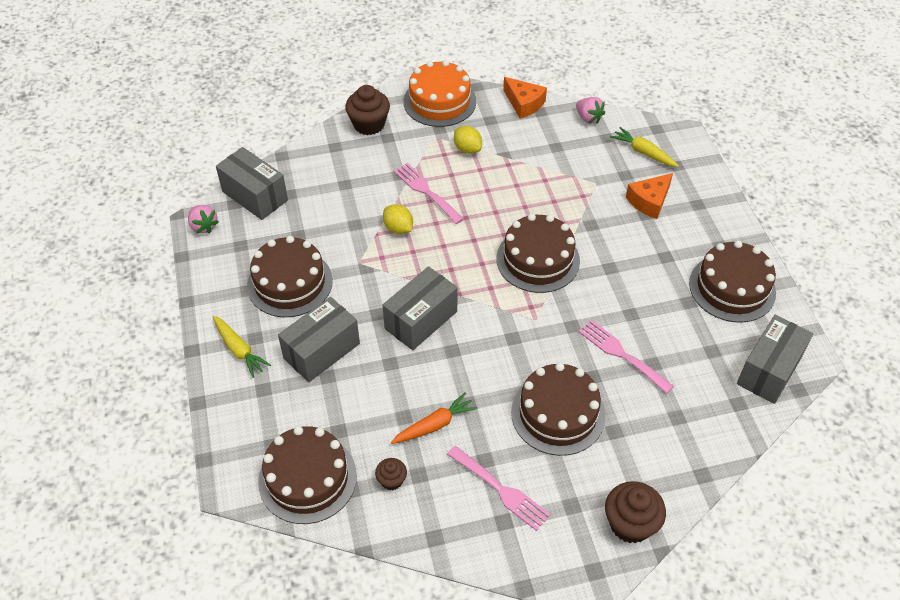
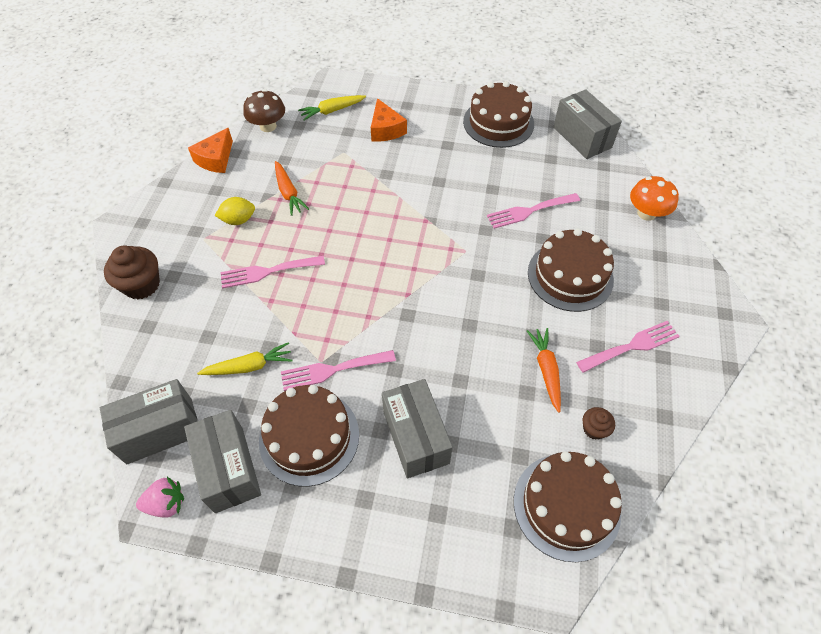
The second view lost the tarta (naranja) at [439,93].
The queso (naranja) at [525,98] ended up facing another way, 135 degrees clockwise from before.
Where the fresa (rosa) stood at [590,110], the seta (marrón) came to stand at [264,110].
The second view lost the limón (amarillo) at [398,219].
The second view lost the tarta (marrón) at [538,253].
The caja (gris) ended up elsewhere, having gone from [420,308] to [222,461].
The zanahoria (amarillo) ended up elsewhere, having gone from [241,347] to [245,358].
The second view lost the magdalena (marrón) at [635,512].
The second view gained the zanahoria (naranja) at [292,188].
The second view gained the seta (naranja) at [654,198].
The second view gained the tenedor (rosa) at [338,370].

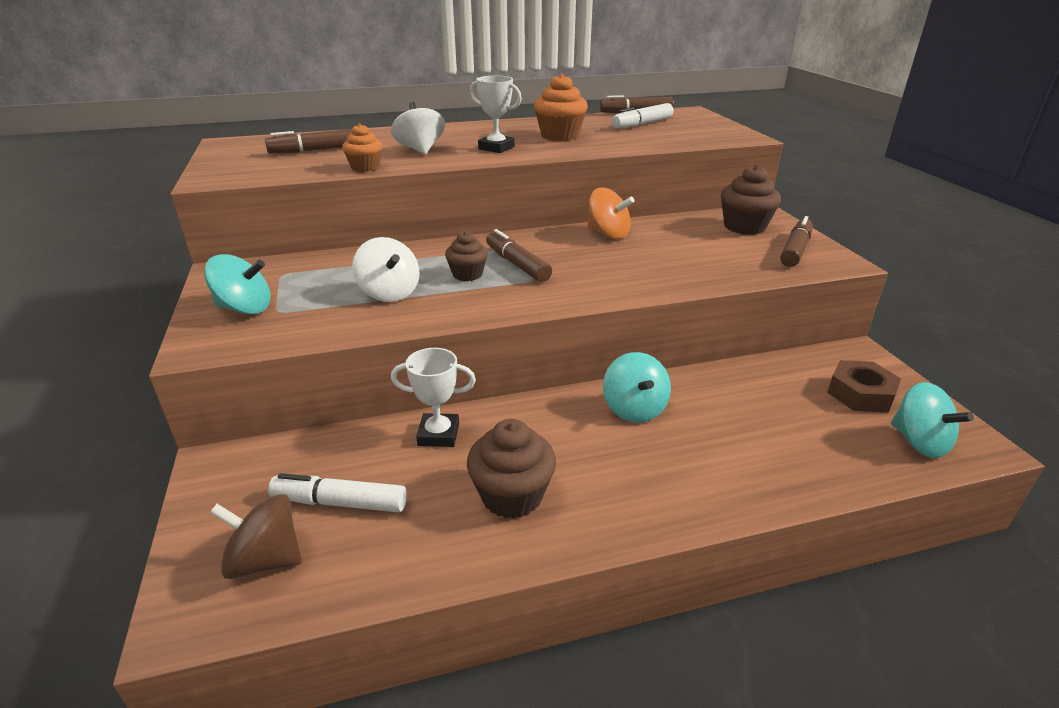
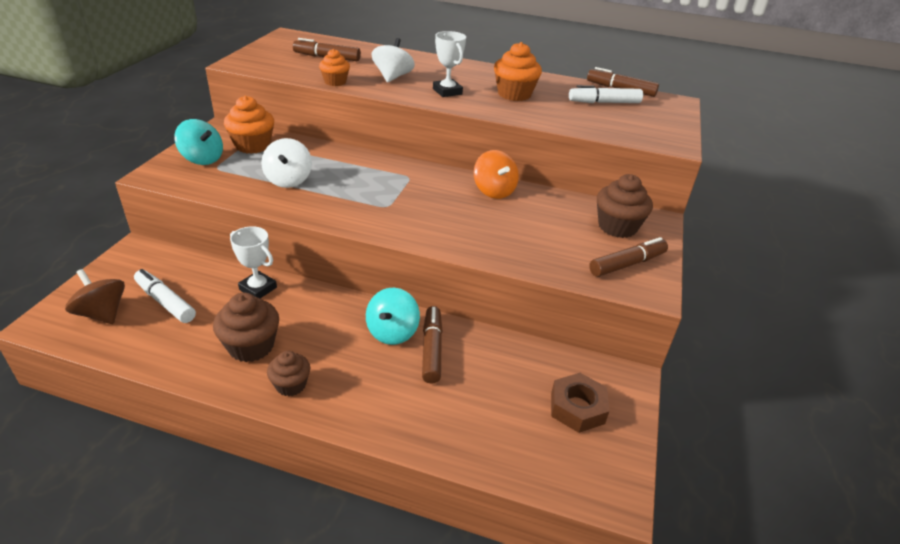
The rotulador (marrón) ended up elsewhere, having gone from [519,255] to [432,345].
The magdalena (marrón) ended up elsewhere, having gone from [466,256] to [288,373].
The second view lost the peonza (turquesa) at [932,420].
The second view gained the magdalena (naranja) at [249,125].

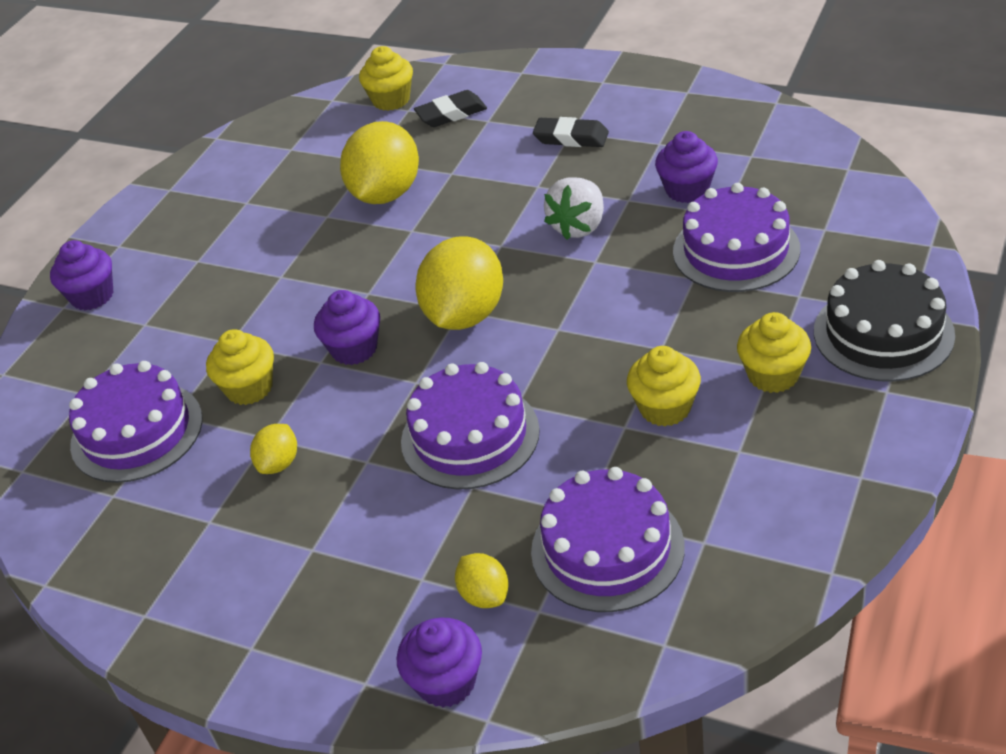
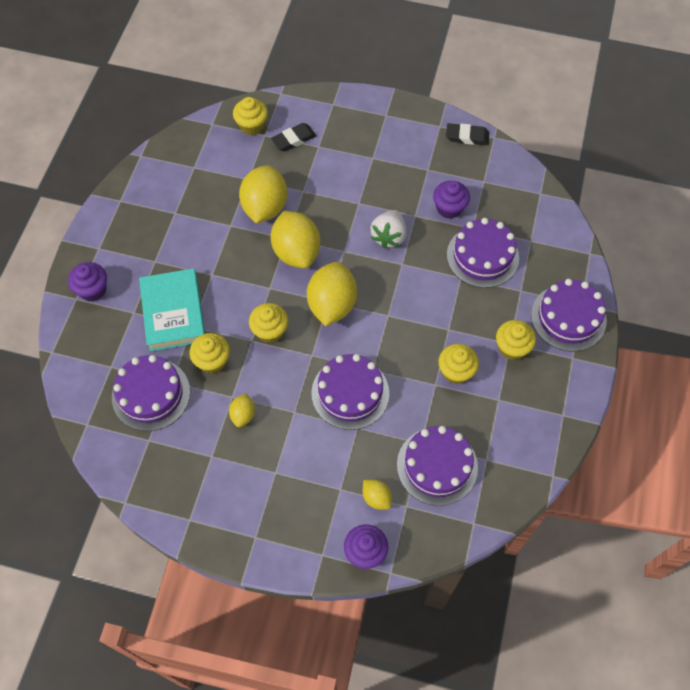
The goma de borrar (negro) ended up elsewhere, having gone from [571,132] to [467,134].
What was the tarta (negro) at [884,321] turned into the tarta (morado) at [569,315].
What was the magdalena (morado) at [347,327] turned into the magdalena (amarillo) at [268,323].
The second view gained the limón (amarillo) at [295,239].
The second view gained the libro (turquesa) at [172,310].

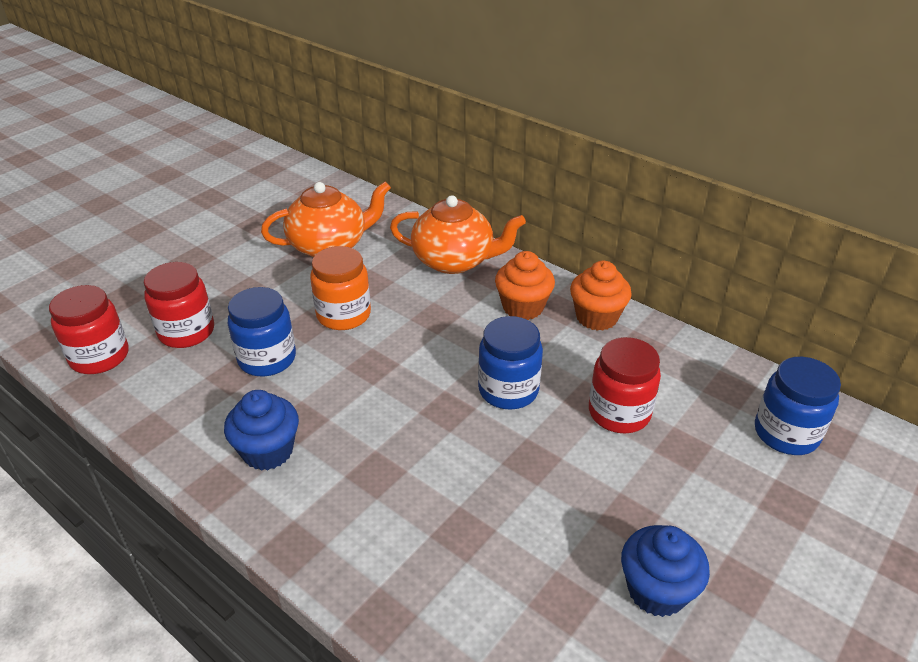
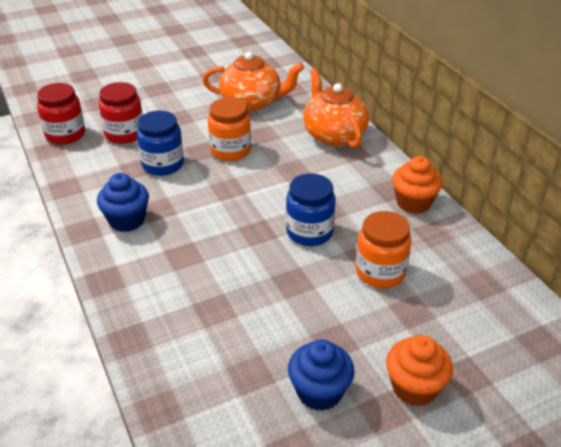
The tetera (naranja) at [458,234] ended up facing another way, 150 degrees counterclockwise from before.
The magdalena (naranja) ended up elsewhere, having gone from [525,285] to [419,370].
What was the tarro (rojo) at [625,385] turned into the tarro (naranja) at [384,249].
The second view lost the tarro (azul) at [798,406].

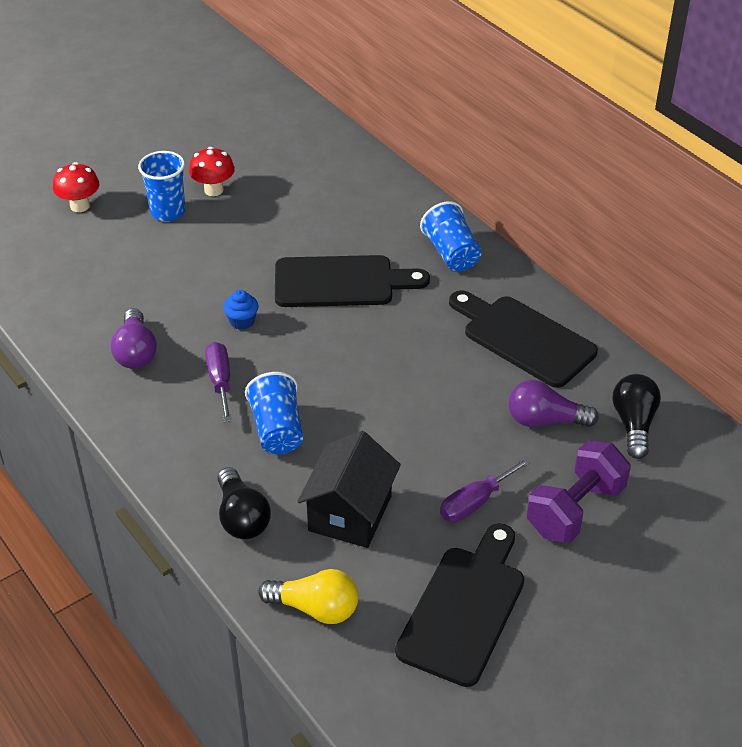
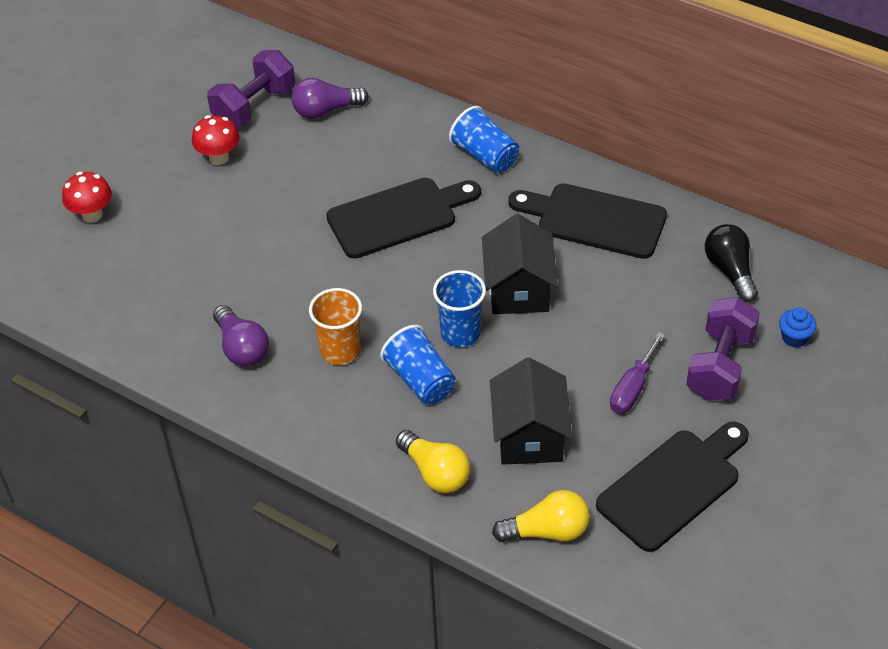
The vaso (azul) ended up elsewhere, having gone from [161,186] to [459,308].
The magdalena (azul) ended up elsewhere, having gone from [241,310] to [798,327].
Where the destornillador (morado) stood at [218,382], the vaso (naranja) came to stand at [335,326].
The bombilla (morado) ended up elsewhere, having gone from [553,403] to [330,98].
What was the bombilla (negro) at [244,503] turned into the bombilla (amarillo) at [433,461].
The tabla de cortar (negro) at [459,605] ended up facing another way, 45 degrees clockwise from before.
The second view gained the mancuerna (morado) at [251,89].
The second view gained the casa (negro) at [520,264].

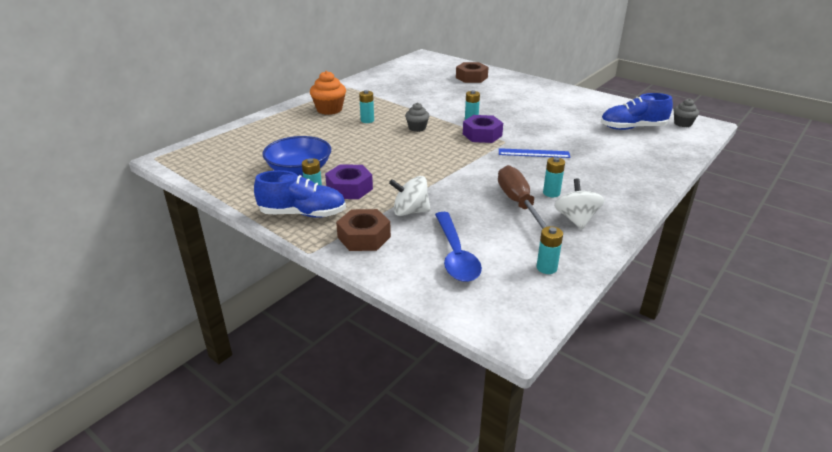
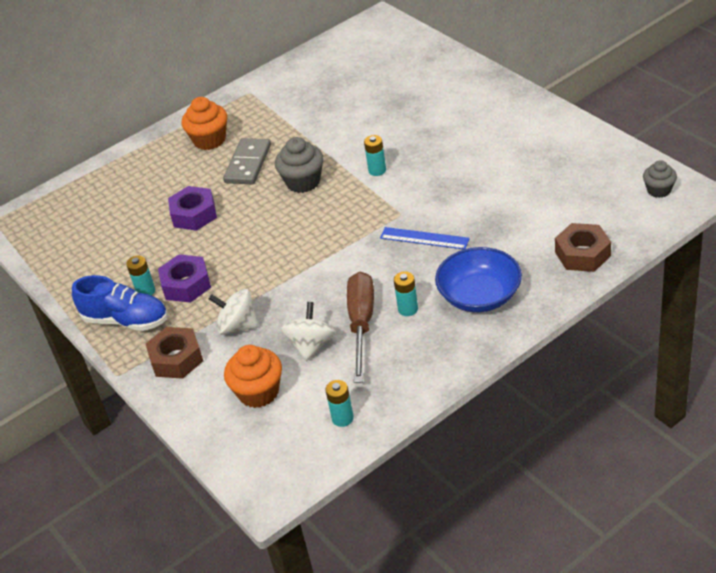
The tuerca (marrón) ended up elsewhere, having gone from [472,72] to [583,247].
Where the pila (turquesa) stood at [366,106], the ficha de dominó (gris) came to stand at [247,161].
The second view lost the zapato (azul) at [637,111].
The size of the magdalena (gris) at [417,117] changed by a factor of 1.58.
The tuerca (morado) ended up elsewhere, having gone from [483,129] to [192,208].
The cuenco (azul) ended up elsewhere, having gone from [296,156] to [478,279].
The peonza (blanco) ended up elsewhere, having gone from [579,203] to [308,331].
Where the cuchara (azul) stood at [458,247], the magdalena (naranja) came to stand at [253,376].

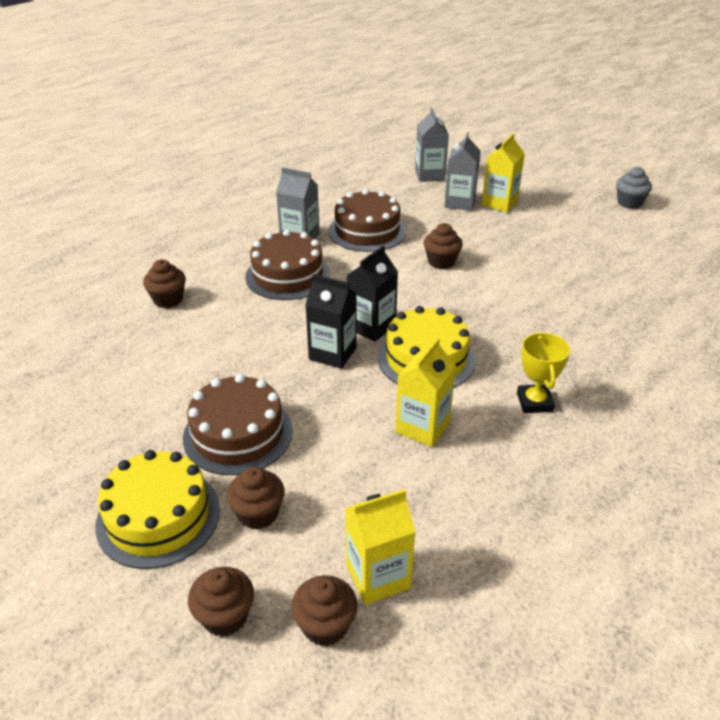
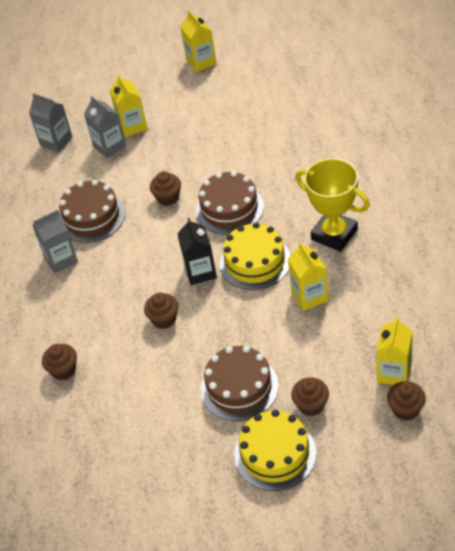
Where the magdalena (gris) stood at [634,188], the cartón de leche (amarillo) came to stand at [198,41].
The tarta (marrón) ended up elsewhere, having gone from [287,265] to [230,203].
The second view lost the cartón de leche (negro) at [331,321].
The size of the trofeo (amarillo) at [543,372] changed by a factor of 1.68.
The magdalena (marrón) ended up elsewhere, having gone from [221,602] to [161,311].

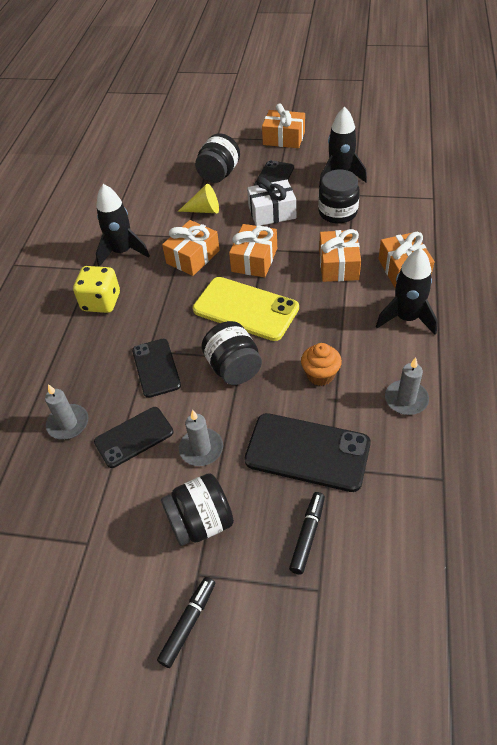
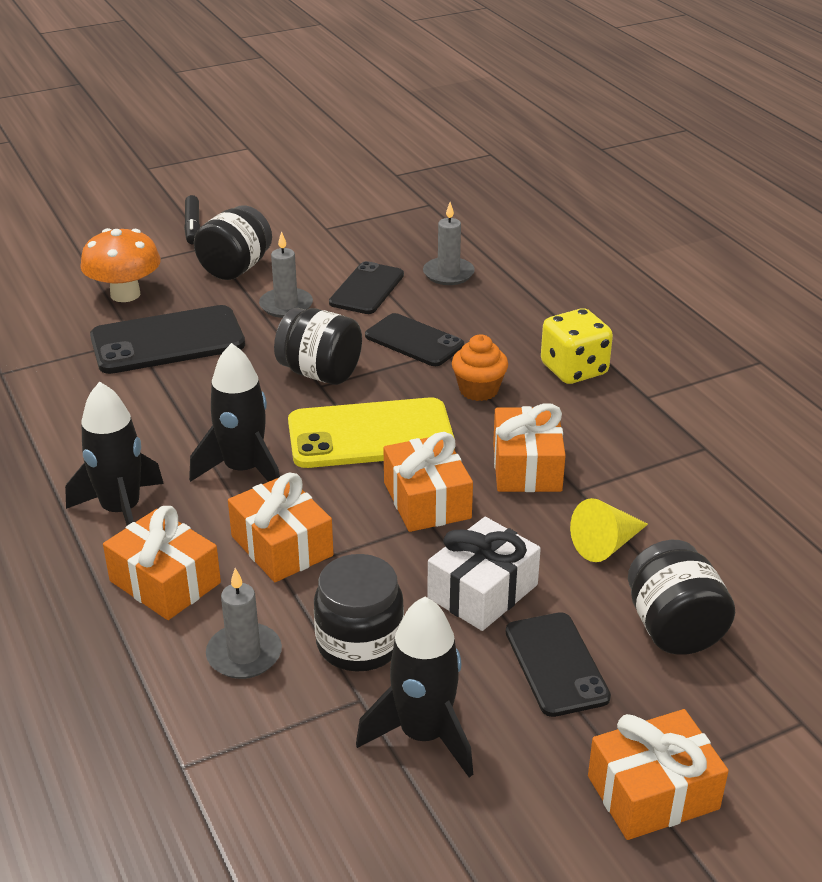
The cohete (negro) ended up elsewhere, having gone from [123,225] to [234,412].
The magdalena (naranja) ended up elsewhere, having gone from [321,364] to [480,368].
The vela (gris) ended up elsewhere, having gone from [407,386] to [244,623].
Where the rotulador (negro) stood at [307,533], the seta (naranja) came to stand at [120,265].

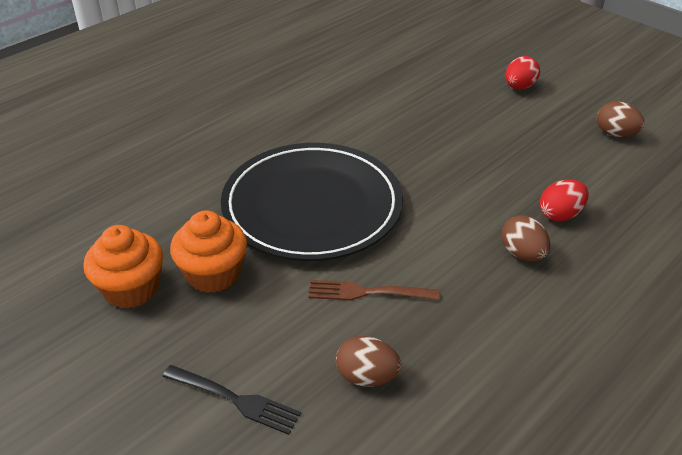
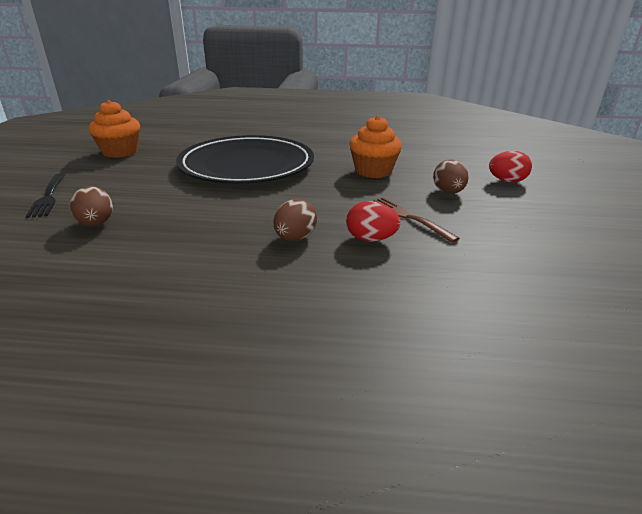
The huevo (marrón) ended up elsewhere, having gone from [621,119] to [451,177].
The magdalena (naranja) ended up elsewhere, having gone from [208,251] to [375,146].
The tenedor (marrón) ended up elsewhere, having gone from [373,290] to [416,220].

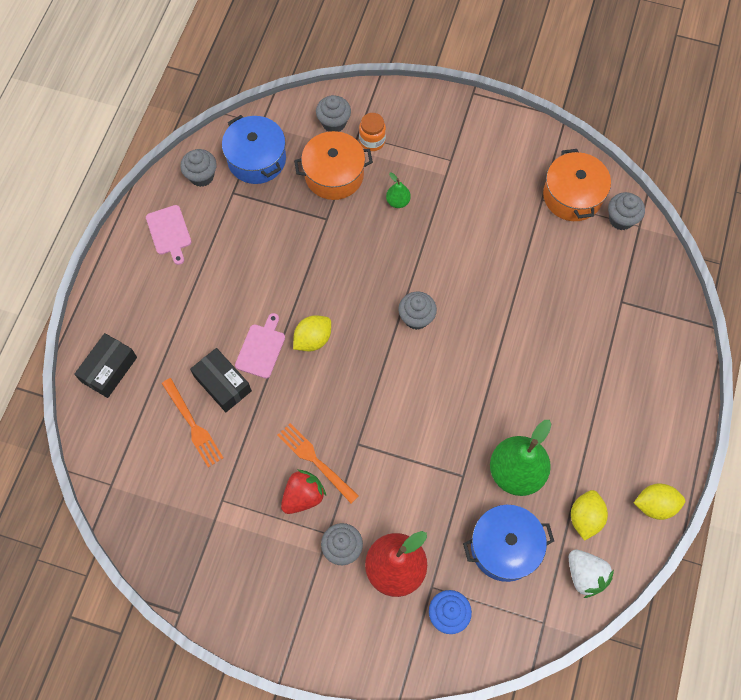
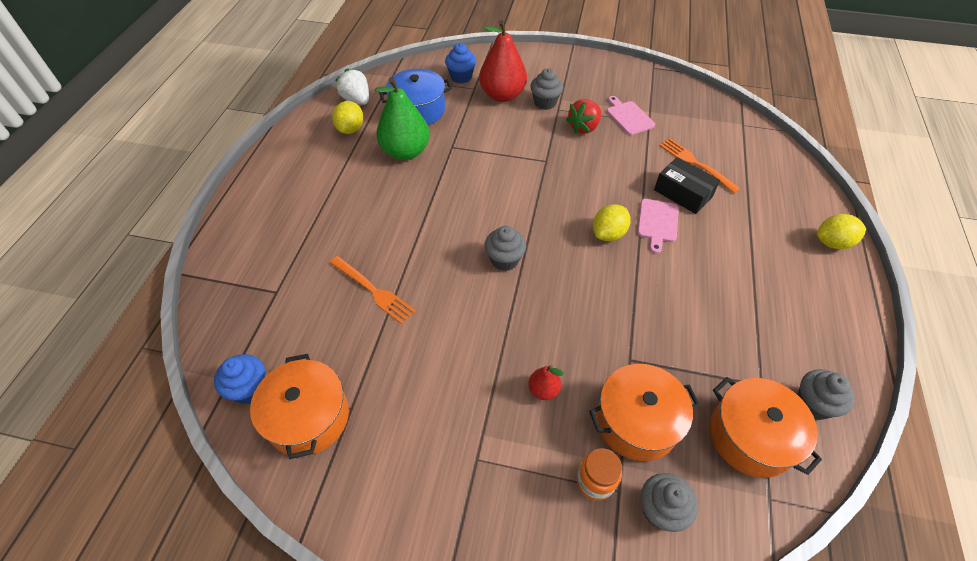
What was the olla (azul) at [254,149] turned into the olla (naranja) at [766,427].
What was the pera (verde) at [398,190] turned into the pera (rojo) at [546,382].
What was the magdalena (gris) at [626,211] turned into the magdalena (azul) at [239,379].
The tabla de cortar (rosa) ended up elsewhere, having gone from [168,235] to [631,115].
The second view lost the caja (negro) at [105,365].
The tenedor (naranja) ended up elsewhere, having gone from [318,463] to [373,290].
The limón (amarillo) ended up elsewhere, having gone from [659,501] to [841,231].

